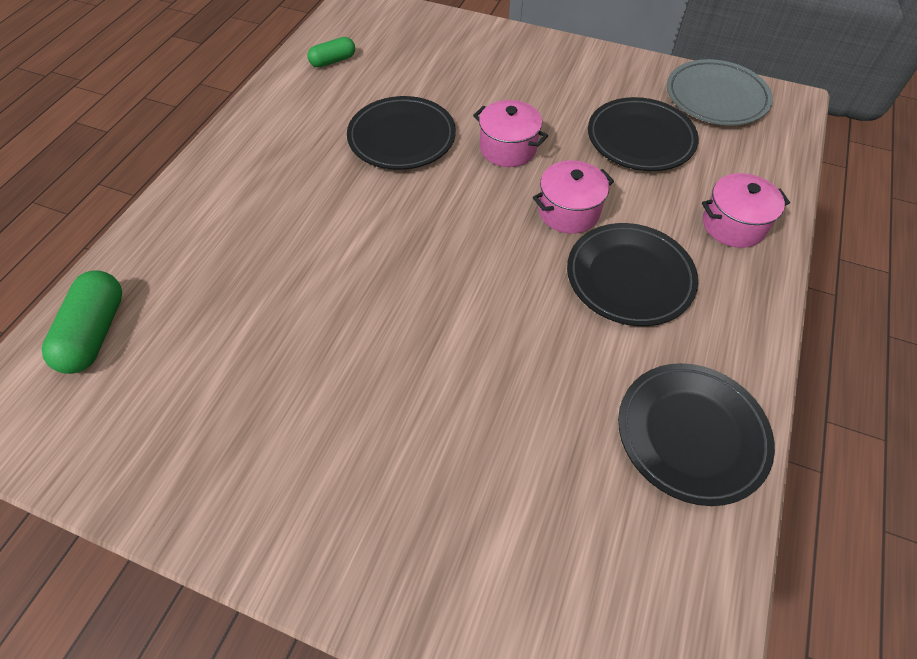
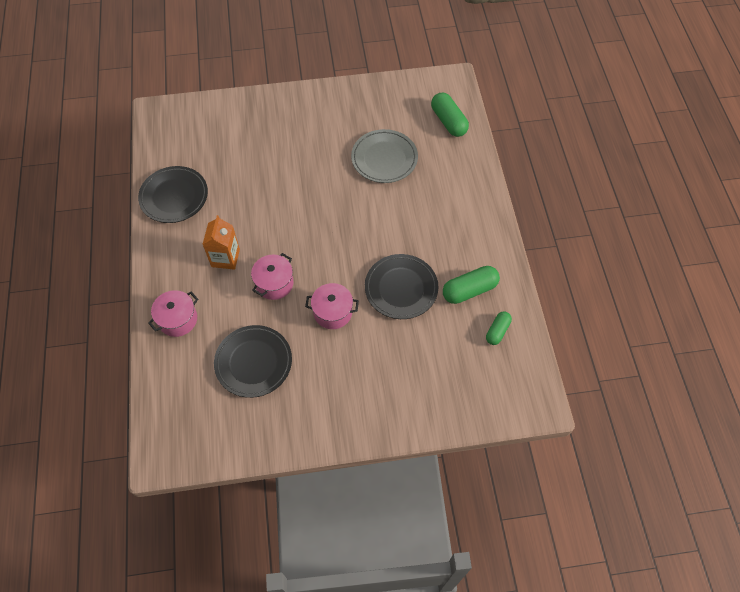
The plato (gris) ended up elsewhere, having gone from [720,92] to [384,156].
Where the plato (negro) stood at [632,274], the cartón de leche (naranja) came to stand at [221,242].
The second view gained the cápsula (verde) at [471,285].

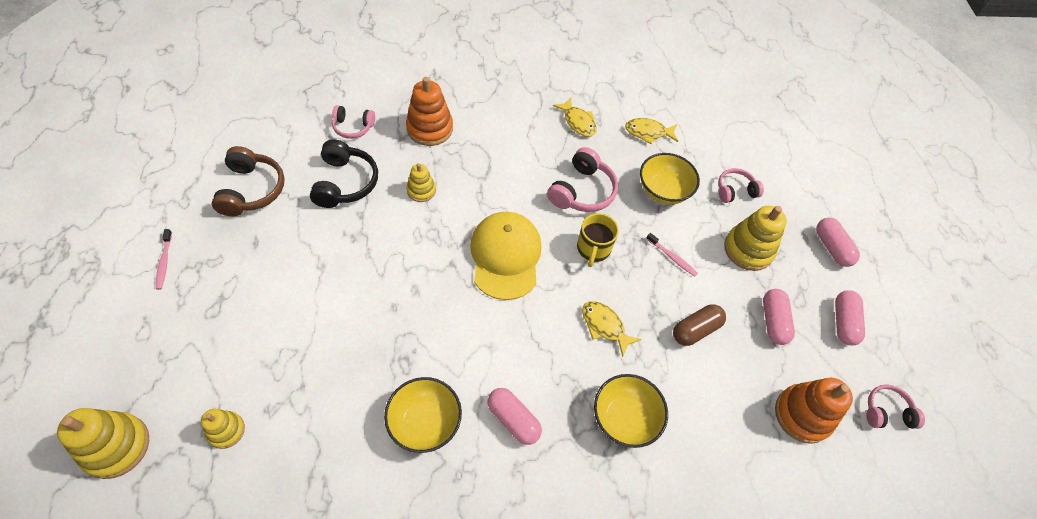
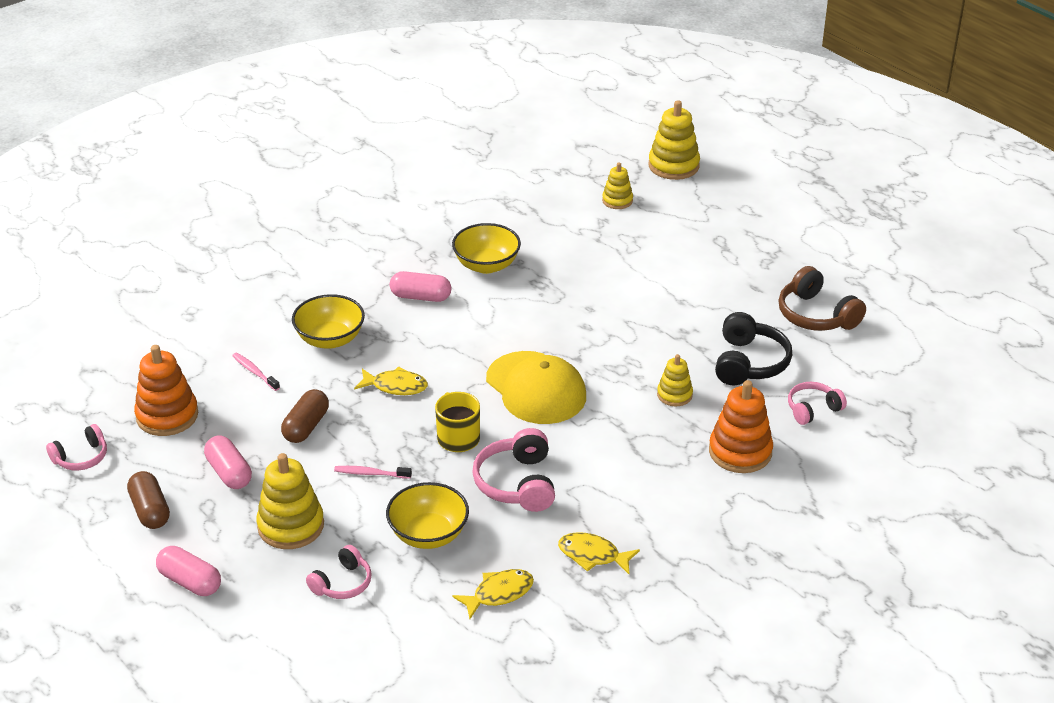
The auriculares (negro) at [344,173] ended up facing another way, 135 degrees counterclockwise from before.
The cepillo de dientes (rosa) ended up elsewhere, having gone from [164,259] to [256,372].
What was the cápsula (rosa) at [850,318] turned into the cápsula (marrón) at [148,500].

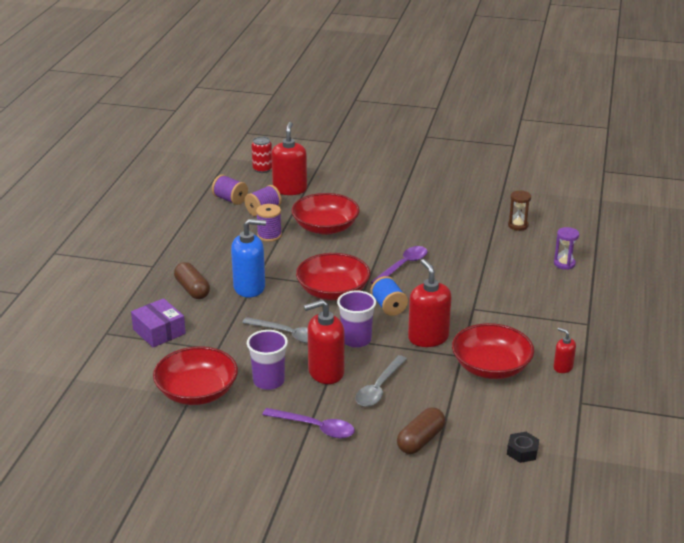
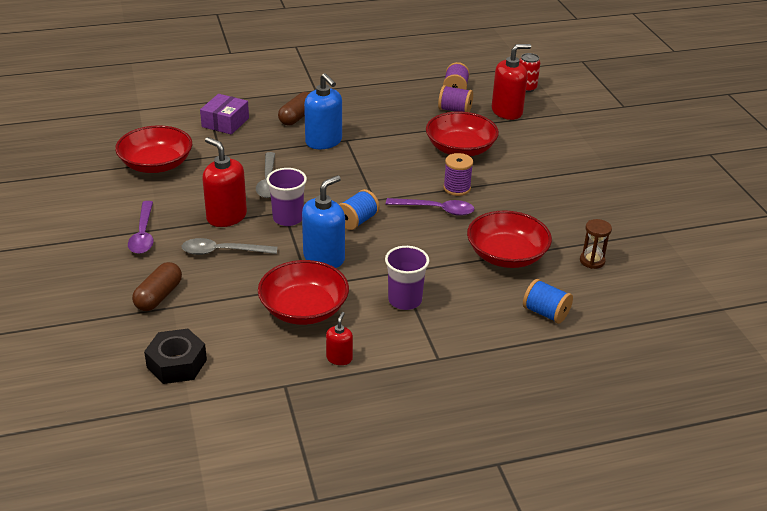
The carrete (morado) ended up elsewhere, having gone from [269,223] to [458,174].
Where the reloj de arena (morado) stood at [566,248], the carrete (azul) came to stand at [548,301].
The cuenco (rojo) ended up elsewhere, having gone from [333,276] to [509,239].
What was the dispensador de jabón (rojo) at [429,303] turned into the dispensador de jabón (azul) at [323,221].
The vaso (morado) ended up elsewhere, having gone from [267,360] to [407,278].
The cápsula (marrón) at [421,430] ended up facing another way, 75 degrees counterclockwise from before.
The size of the tuerca (negro) at [523,447] changed by a factor of 1.65.

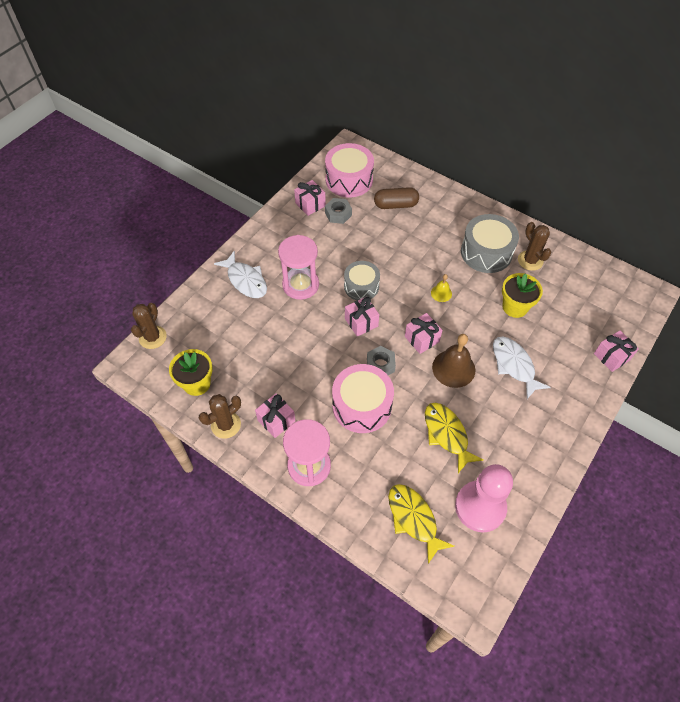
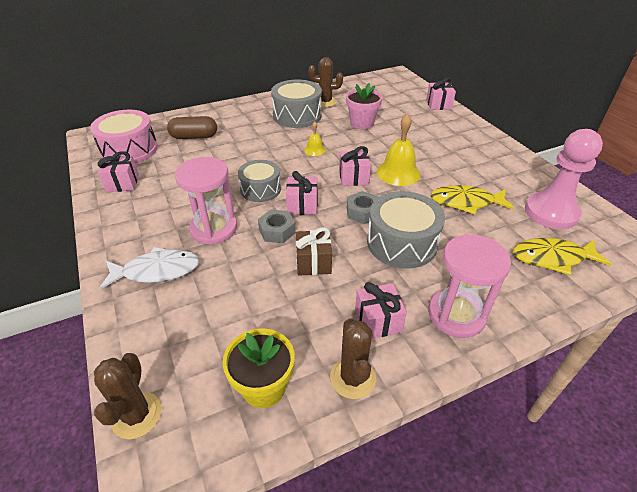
The cápsula (marrón) at [396,198] ended up facing another way, 60 degrees clockwise from before.
The tuerca (gris) ended up elsewhere, having gone from [338,211] to [277,226].
What was the maceta (amarillo) at [522,295] turned into the maceta (rosa) at [364,106].
The cactus (marrón) at [149,326] ended up facing another way, 45 degrees clockwise from before.
What was the campana (marrón) at [453,361] turned into the campana (amarillo) at [399,150].
The second view lost the pez (blanco) at [522,368].
What was the tambor (rosa) at [363,398] turned into the tambor (gris) at [406,230].
The second view gained the regalo (marrón) at [314,251].

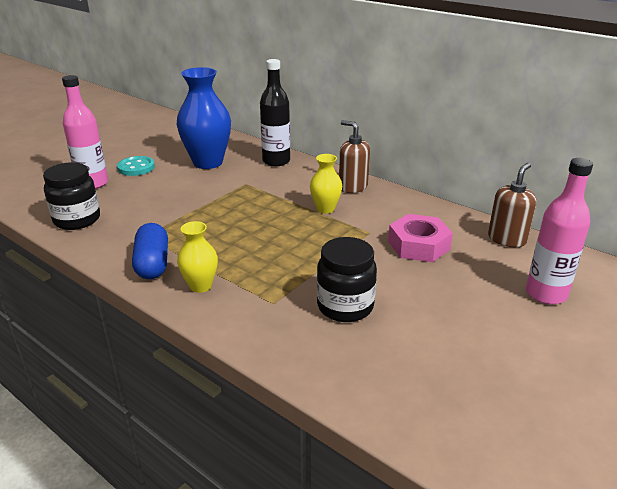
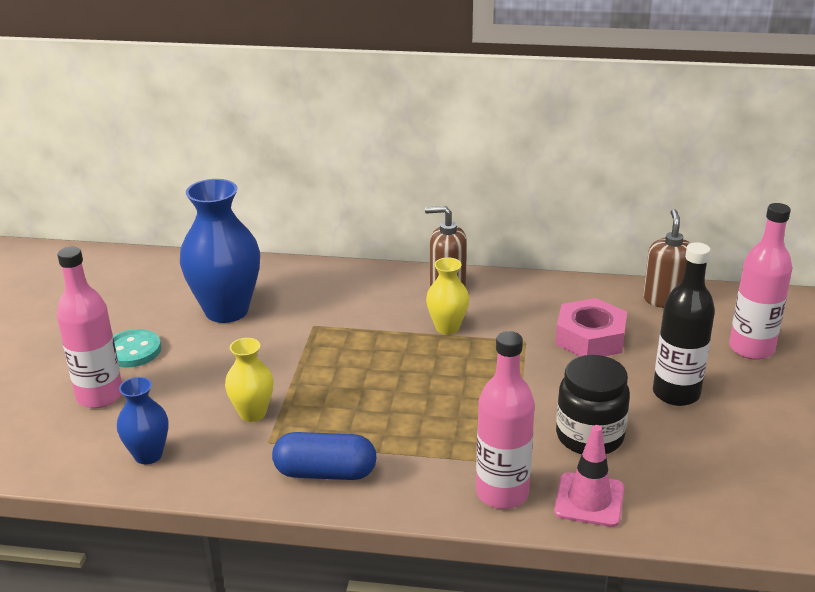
The botella (negro) ended up elsewhere, having gone from [275,112] to [684,324].
Where the tarro (negro) stood at [71,196], the florero (azul) came to stand at [142,420].
The florero (amarillo) ended up elsewhere, having gone from [197,257] to [249,380].
The cápsula (azul) at [150,251] ended up facing another way, 45 degrees counterclockwise from before.
The second view gained the botella (rosa) at [505,420].
The second view gained the cono de tráfico (rosa) at [589,476].

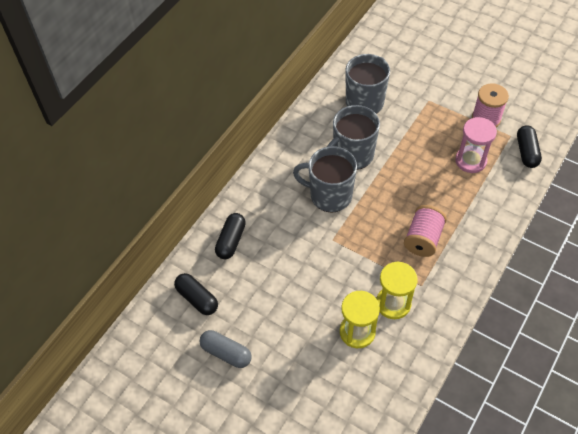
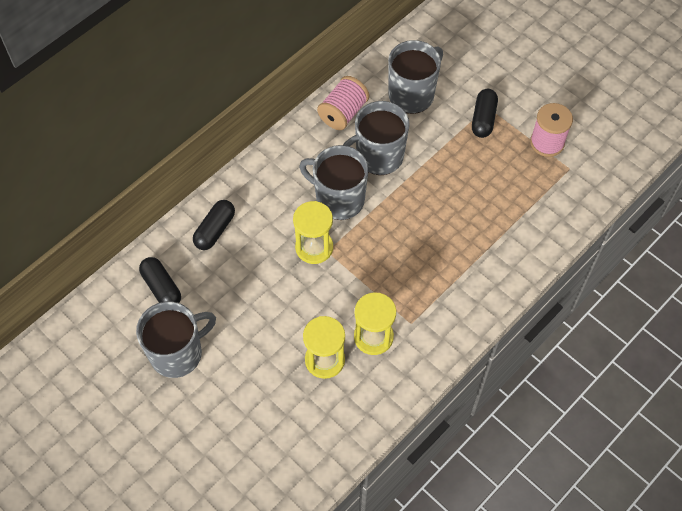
The second view lost the reloj de arena (rosa) at [476,145].
The cápsula (negro) ended up elsewhere, having gone from [529,146] to [485,113].
The carrete (rosa) ended up elsewhere, having gone from [425,231] to [343,103].
Where the cápsula (gris) stood at [225,349], the taza (gris) came to stand at [176,339].
The second view gained the reloj de arena (amarillo) at [313,232].

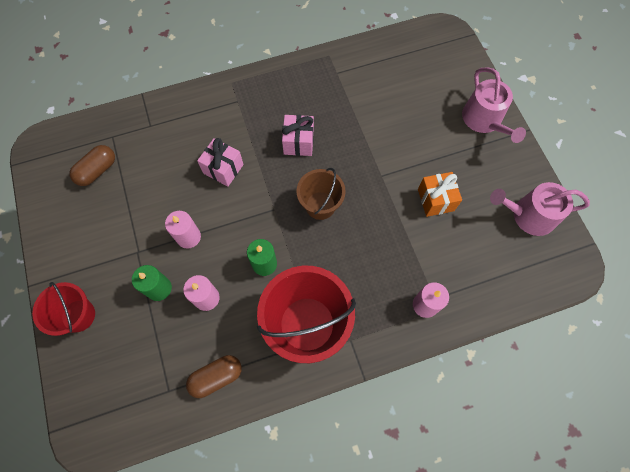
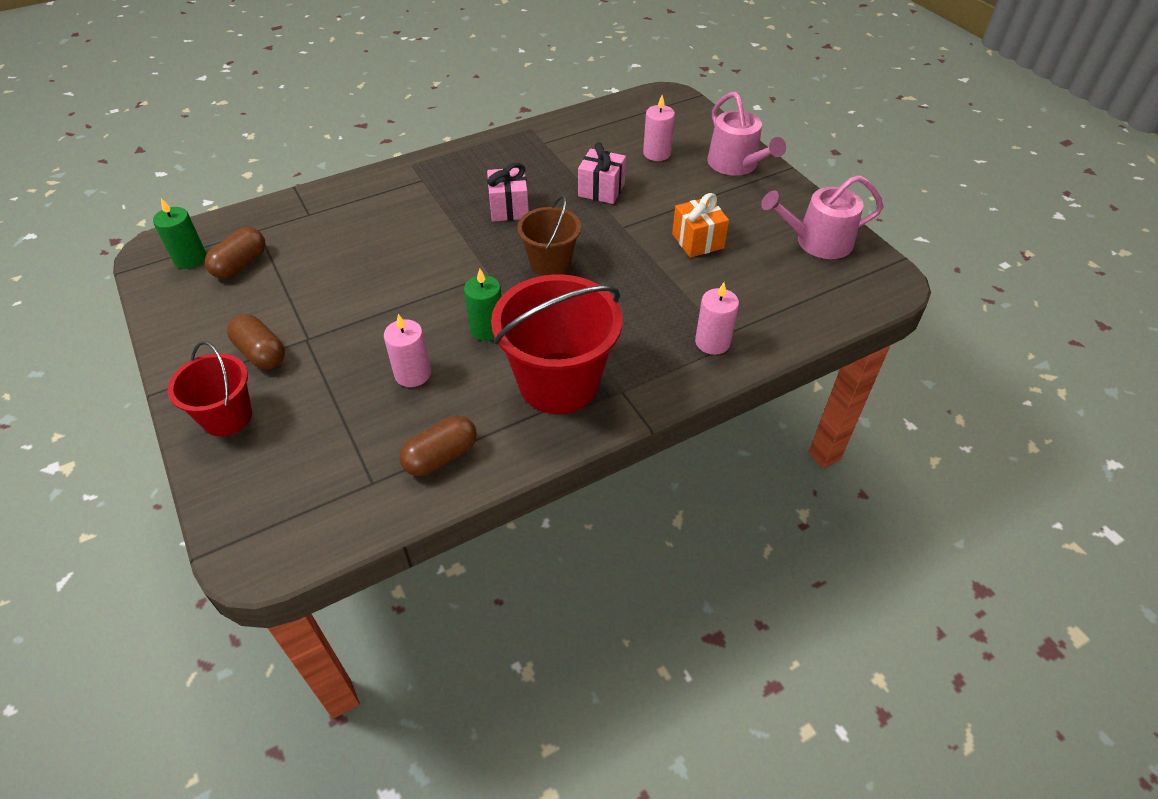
The regalo (rosa) ended up elsewhere, having gone from [220,162] to [602,173].
The vela (rosa) ended up elsewhere, having gone from [183,230] to [659,128].
The vela (verde) ended up elsewhere, having gone from [152,283] to [180,233].
The second view gained the cápsula (marrón) at [256,342].

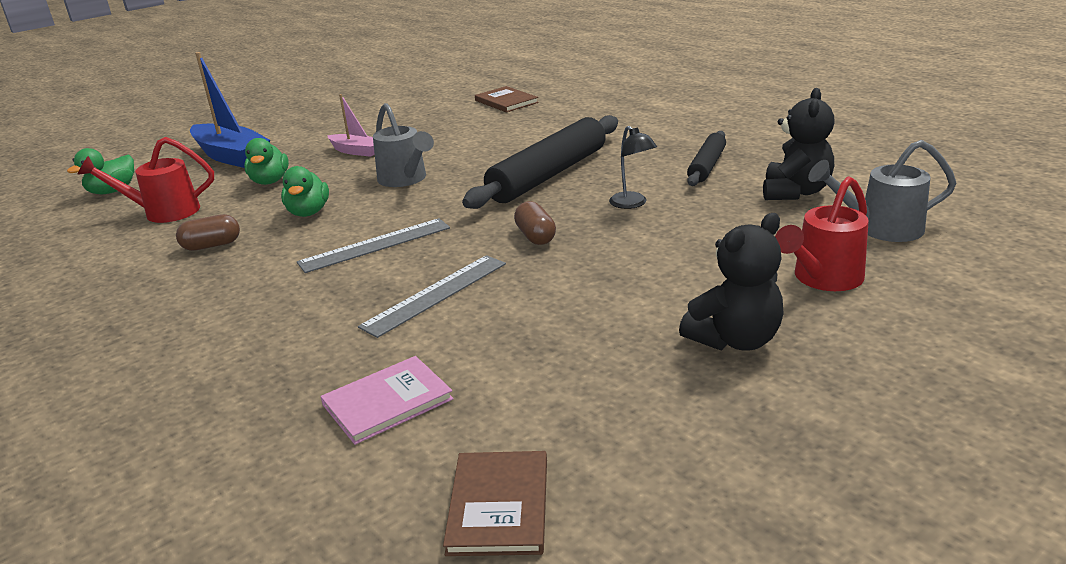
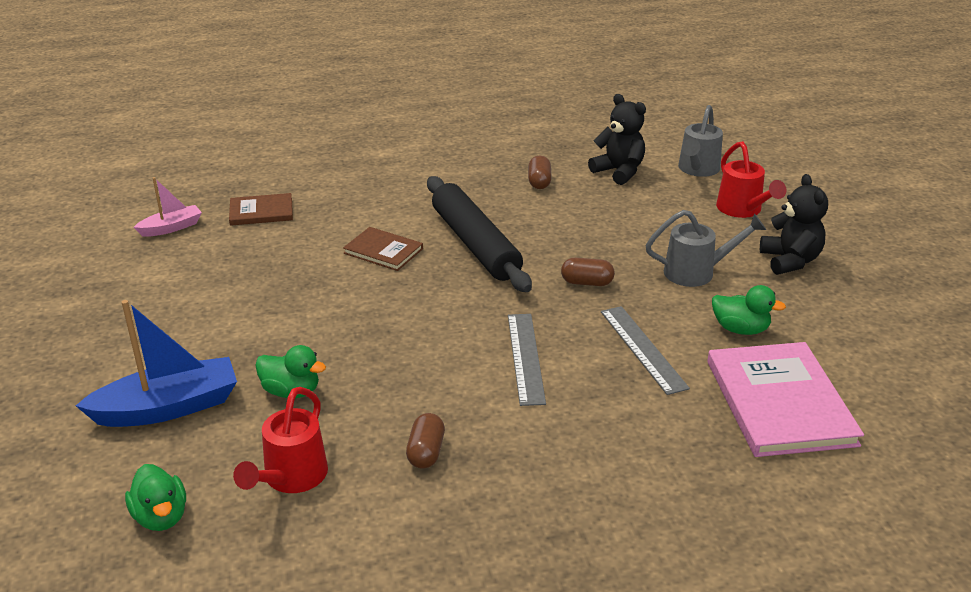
The barco (rosa) ended up elsewhere, having gone from [351,125] to [168,207].
The regadera (gris) ended up elsewhere, having gone from [403,145] to [705,248].
The second view lost the lámpara (negro) at [633,167].
Where the rodillo (negro) stood at [706,158], the cápsula (marrón) came to stand at [540,172].
The pato (verde) ended up elsewhere, having gone from [305,191] to [749,310].
The size of the libro (rosa) at [387,400] changed by a factor of 1.85.
The libro (marrón) ended up elsewhere, having gone from [495,503] to [383,249].

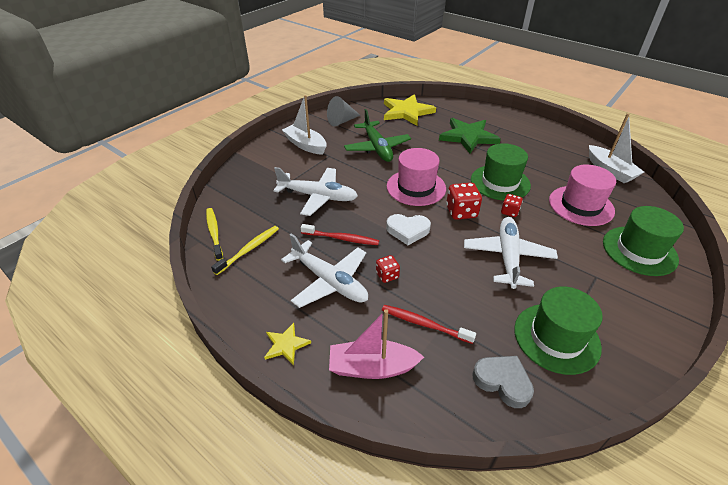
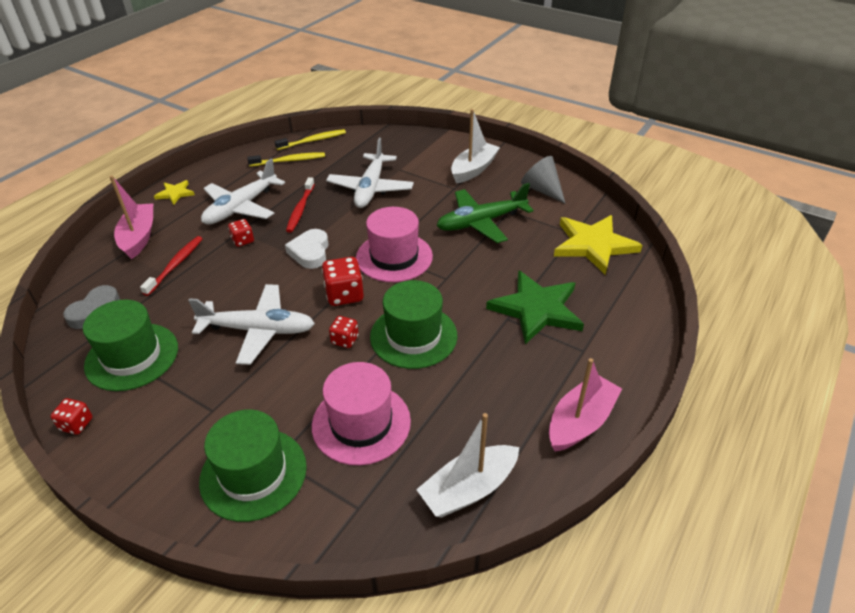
The cepillo de dientes (amarillo) at [245,250] ended up facing another way, 45 degrees counterclockwise from before.
The second view gained the barco (rosa) at [585,405].
The second view gained the dado (rojo) at [71,416].

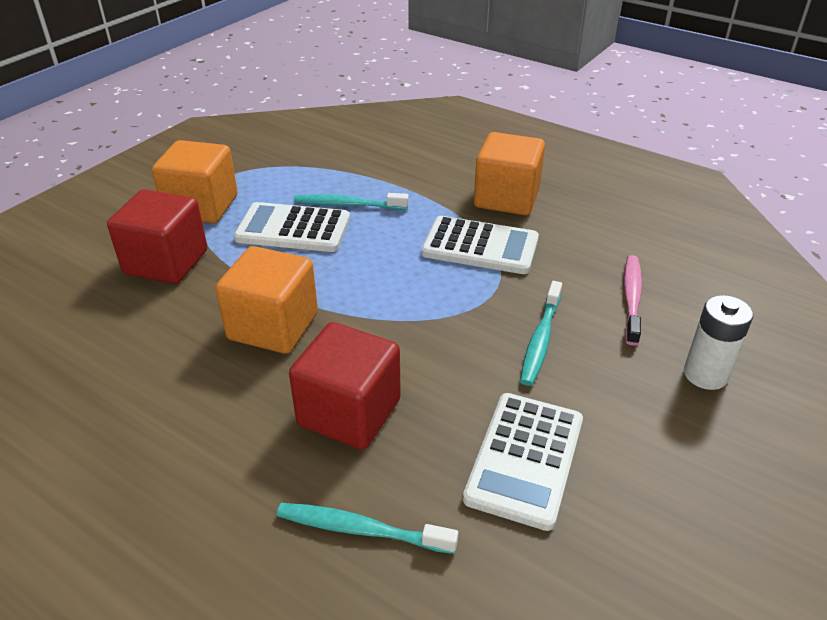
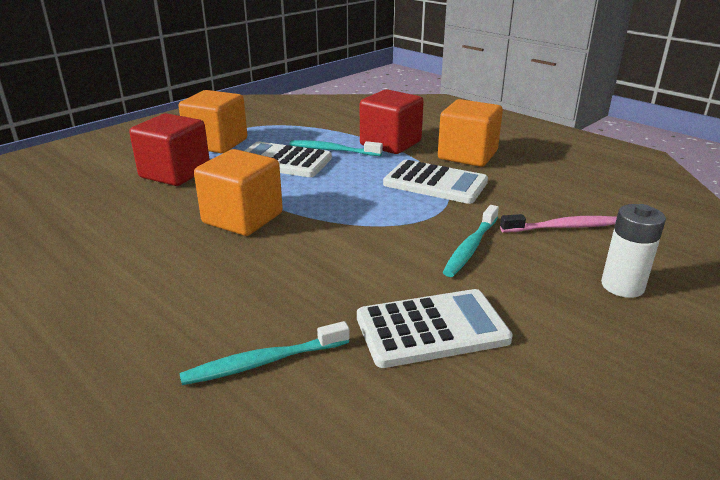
The cepillo de dientes (rosa) at [633,300] ended up facing another way, 60 degrees clockwise from before.
The cubo (rojo) ended up elsewhere, having gone from [345,386] to [392,121].
The calculadora (blanco) at [523,462] ended up facing another way, 135 degrees counterclockwise from before.
The cepillo de dientes (turquesa) at [367,528] ended up facing another way, 45 degrees counterclockwise from before.

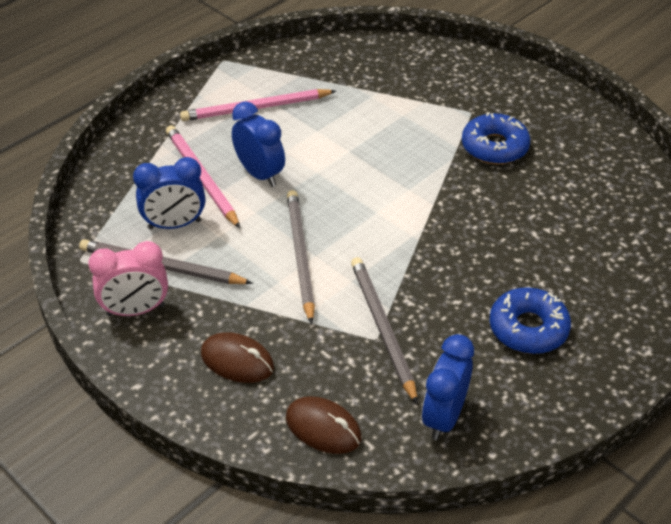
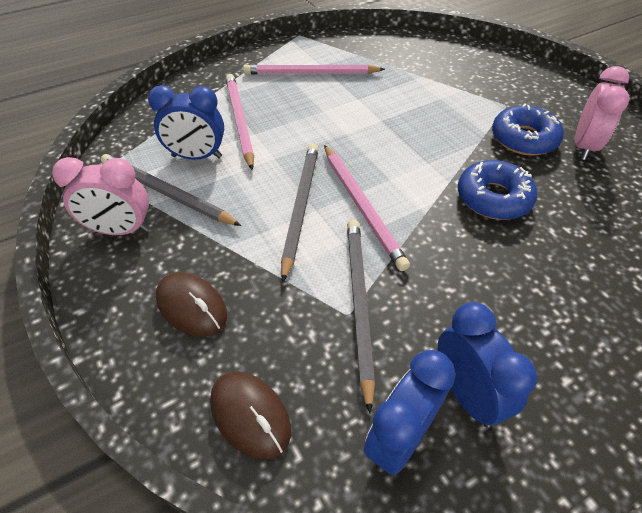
The despertador (azul) ended up elsewhere, having gone from [258,144] to [487,365].
The rosquilla (azul) ended up elsewhere, having gone from [530,320] to [497,190].
The second view gained the despertador (rosa) at [602,113].
The second view gained the lápiz (rosa) at [367,208].

